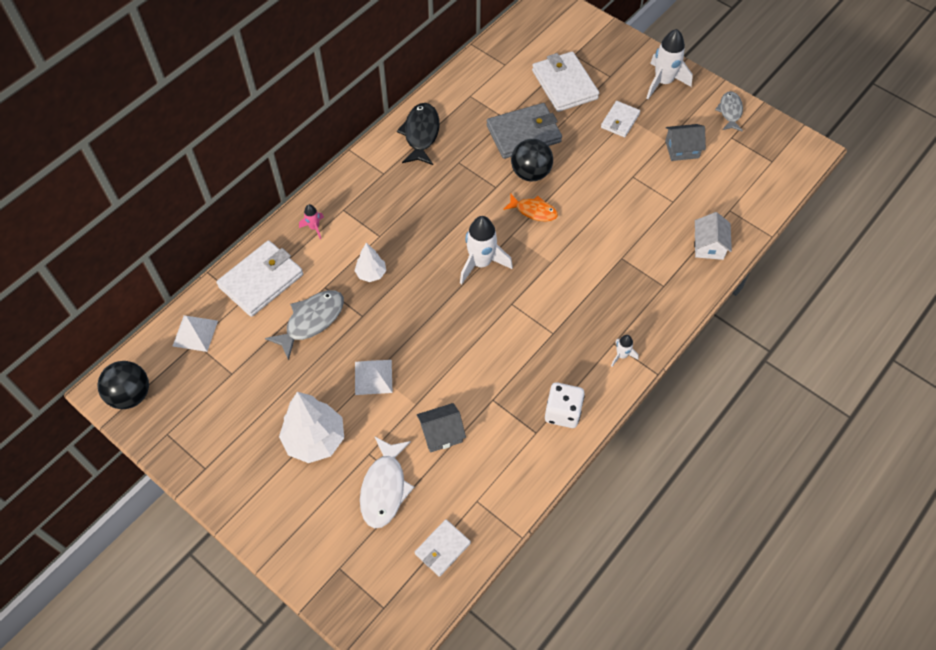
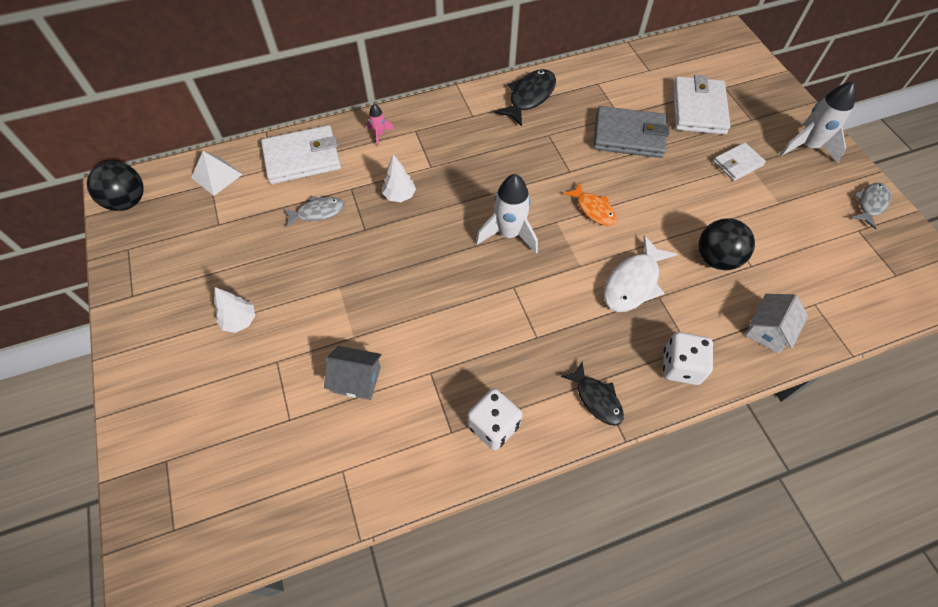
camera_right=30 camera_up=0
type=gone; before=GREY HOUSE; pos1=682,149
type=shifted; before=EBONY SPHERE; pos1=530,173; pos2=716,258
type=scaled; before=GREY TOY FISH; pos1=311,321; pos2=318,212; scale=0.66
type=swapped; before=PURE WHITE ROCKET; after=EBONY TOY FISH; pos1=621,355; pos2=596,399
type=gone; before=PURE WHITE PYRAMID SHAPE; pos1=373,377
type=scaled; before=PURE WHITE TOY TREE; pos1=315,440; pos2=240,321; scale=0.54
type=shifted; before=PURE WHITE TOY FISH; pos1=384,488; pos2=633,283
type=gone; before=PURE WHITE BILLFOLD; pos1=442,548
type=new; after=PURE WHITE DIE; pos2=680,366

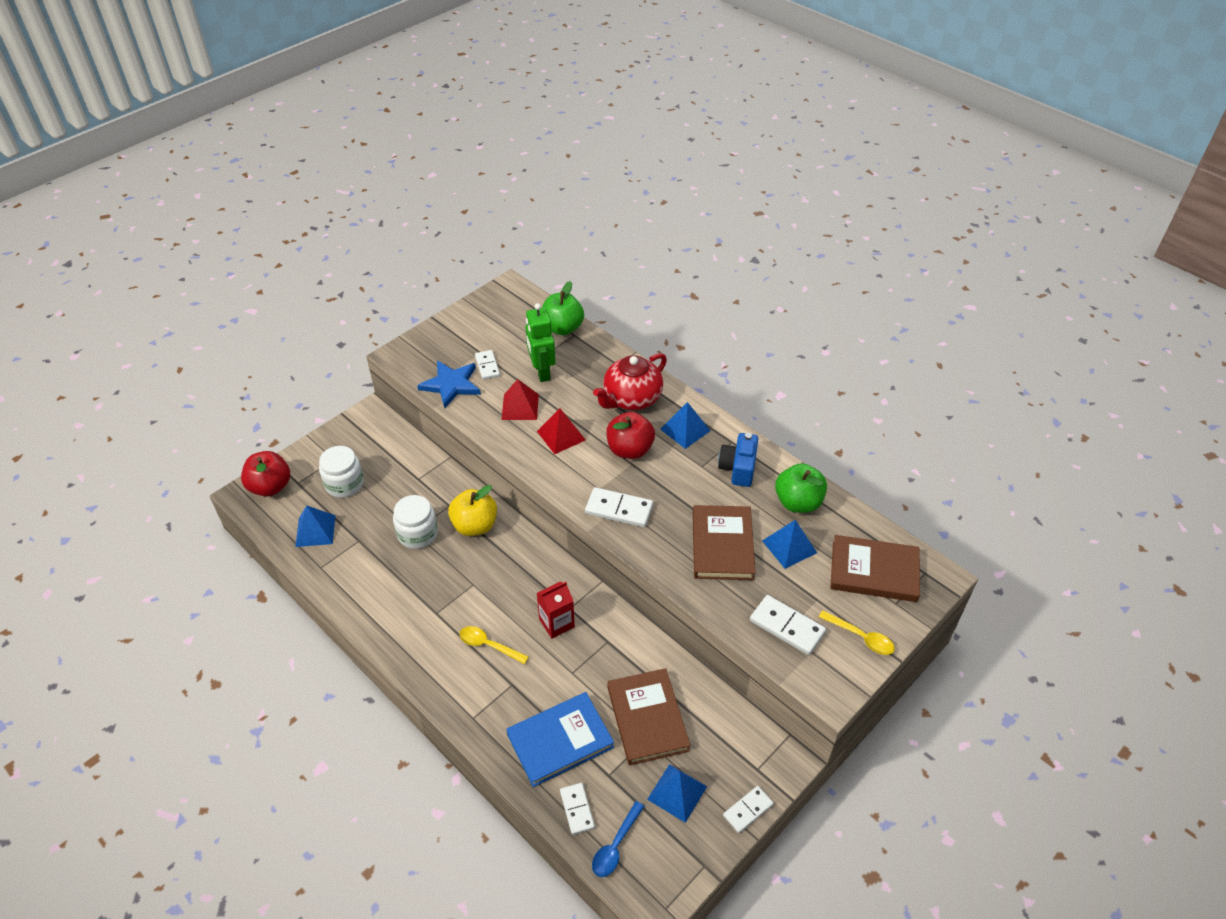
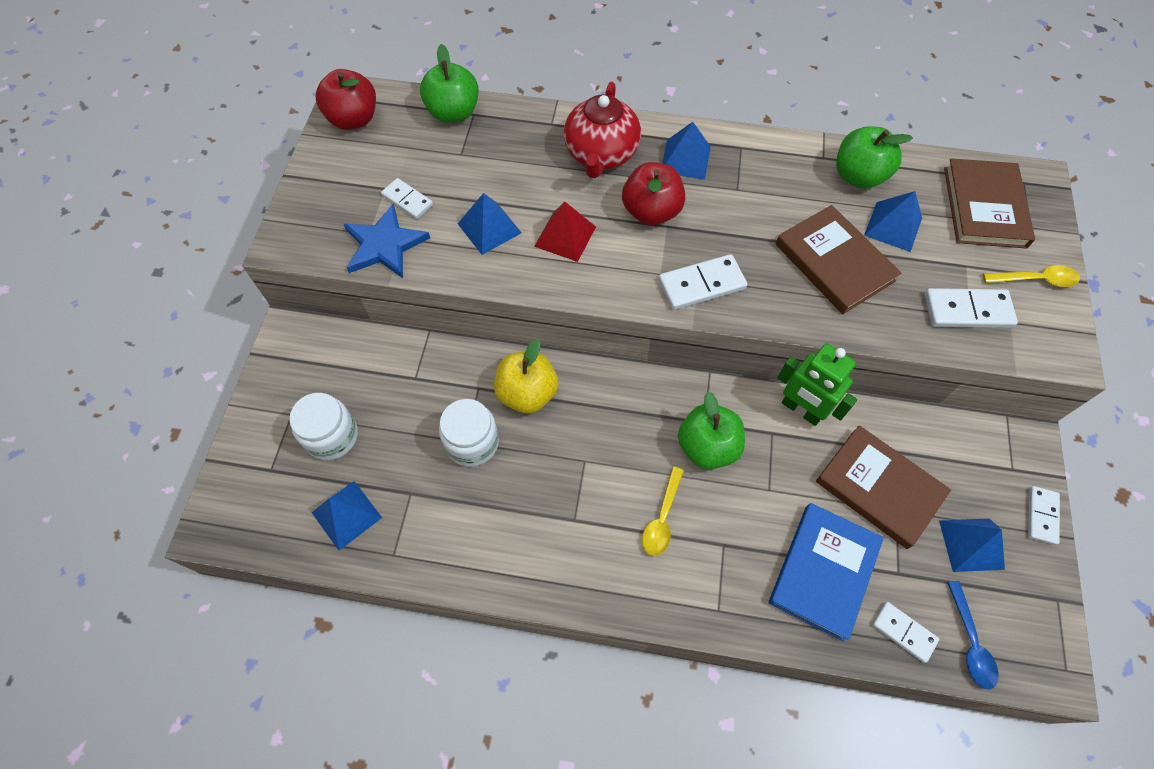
camera_right=-35 camera_up=15
type=shifted; before=LEAF-GREEN TOY ROBOT; pos1=542,372; pos2=801,410
type=repainted; before=CRIMSON PYRAMID SHAPE; after=COBALT PYRAMID SHAPE; pos1=520,407; pos2=489,228
type=gone; before=COBALT PHOTO CAMERA; pos1=738,468
type=shifted; before=CRIMSON APPLE FRUIT; pos1=270,487; pos2=353,119
type=rotated; before=BROWN HARDCOVER; pos1=874,571; pos2=984,207; turn=-60
type=swapped; before=CRIMSON JUICE CARTON; after=LEAF-GREEN APPLE FRUIT; pos1=556,623; pos2=707,447
type=rotated; before=YELLOW TABLESPOON; pos1=489,645; pos2=662,518; turn=-60

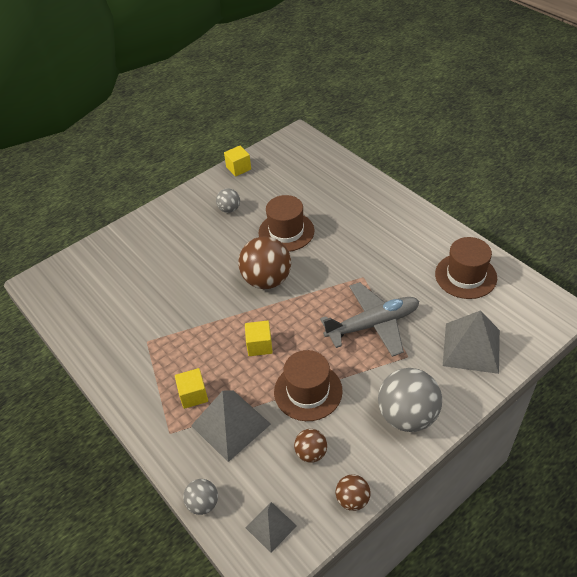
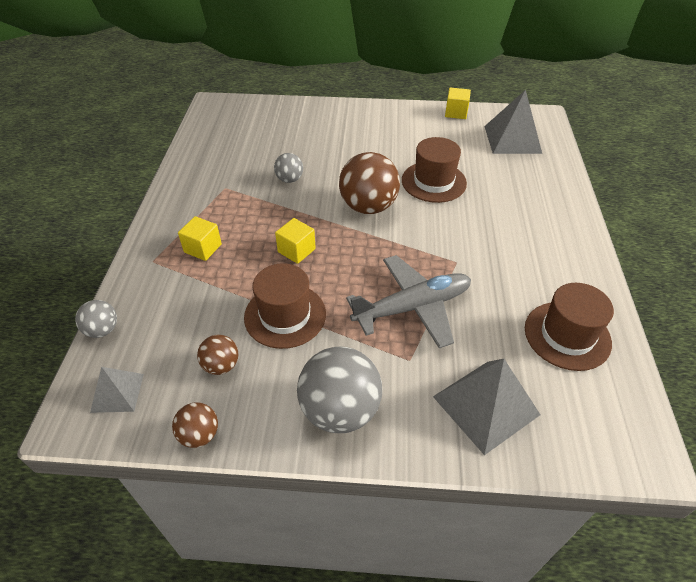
camera_right=40 camera_up=0
type=shifted; before=GREY SPHERE; pos1=229,209; pos2=289,179
type=rotated; before=GREY PLANE; pos1=373,324; pos2=413,307; turn=-45
type=shifted; before=GREY PYRAMID SHAPE; pos1=231,425; pos2=512,139

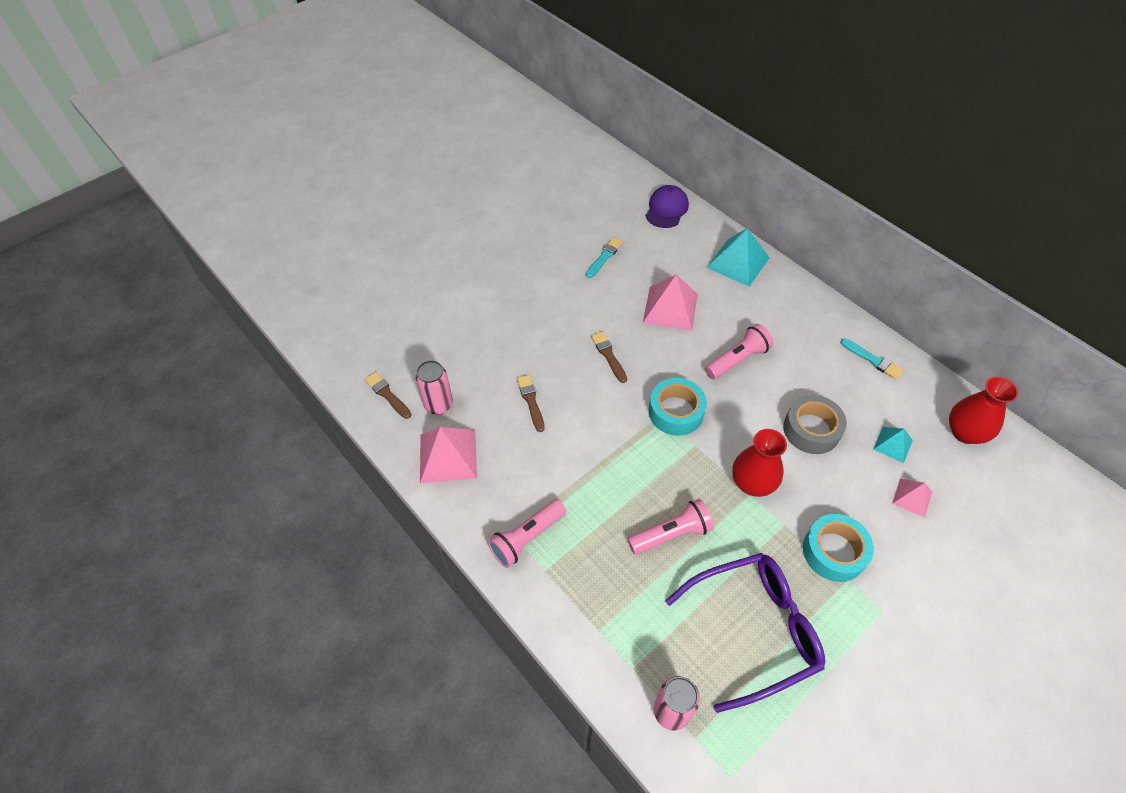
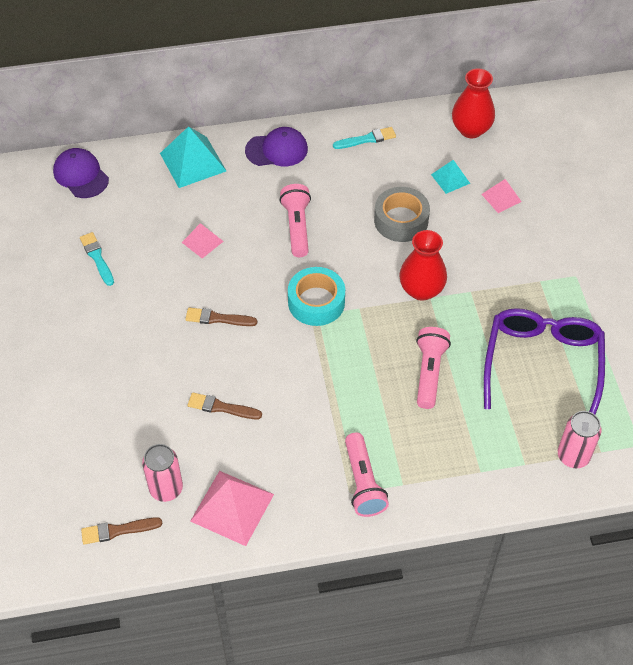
camera_right=-60 camera_up=0
type=scaled; before=ROSE-PINK PYRAMID SHAPE; pos1=670,308; pos2=202,242; scale=0.55
type=gone; before=TURQUOISE ROLL OF TAPE; pos1=834,552
type=new; after=ROYAL PURPLE BASEBALL CAP; pos2=277,150

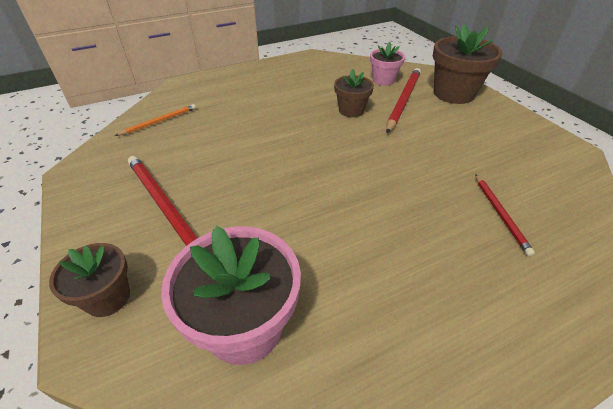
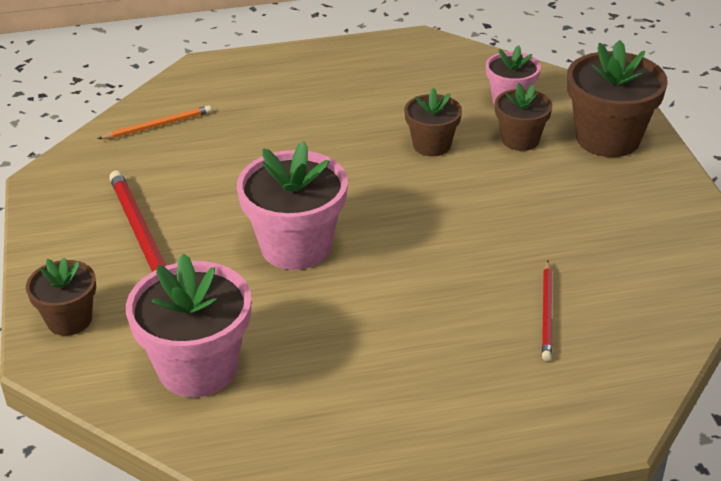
camera_right=15 camera_up=-5
type=swapped; before=CRIMSON WOODEN PENCIL; after=BROWN PLANT POT; pos1=403,100; pos2=520,140
type=new; after=ROSE-PINK PLANT POT; pos2=296,246

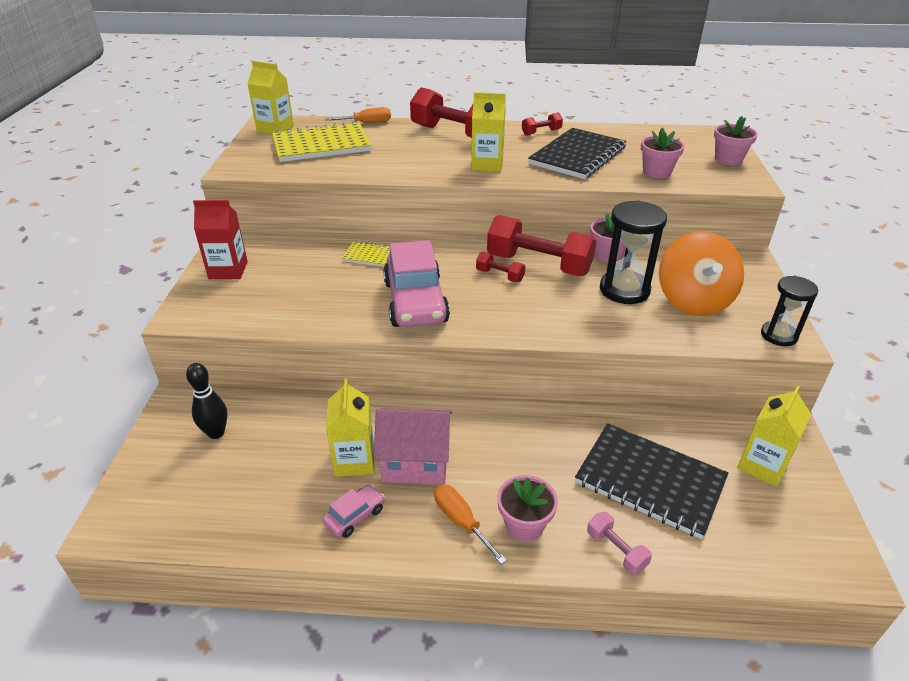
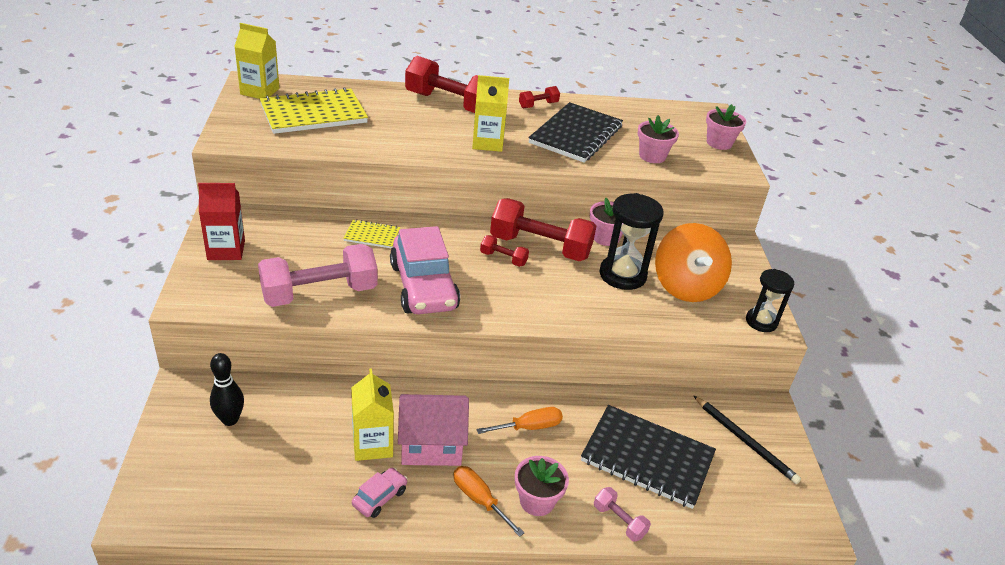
camera_right=-10 camera_up=0
type=shifted; before=ORANGE HAND SCREWDRIVER; pos1=367,123; pos2=529,427
type=swapped; before=YELLOW JUICE CARTON; after=EBONY WOODEN PENCIL; pos1=762,465; pos2=745,441
type=new; after=ROSE-PINK HAND WEIGHT; pos2=319,293

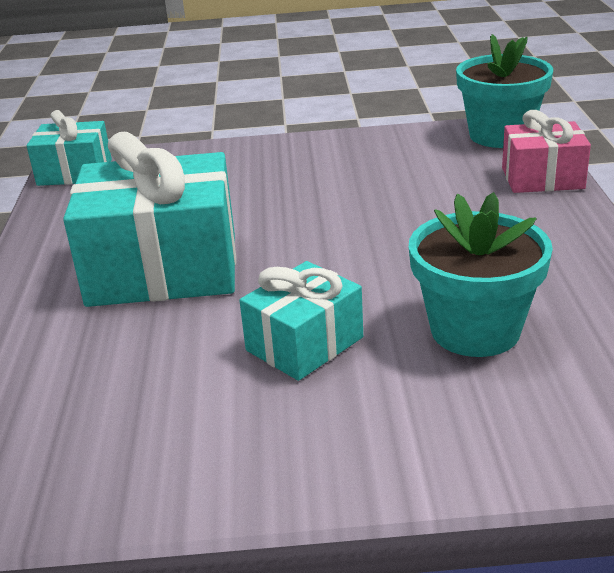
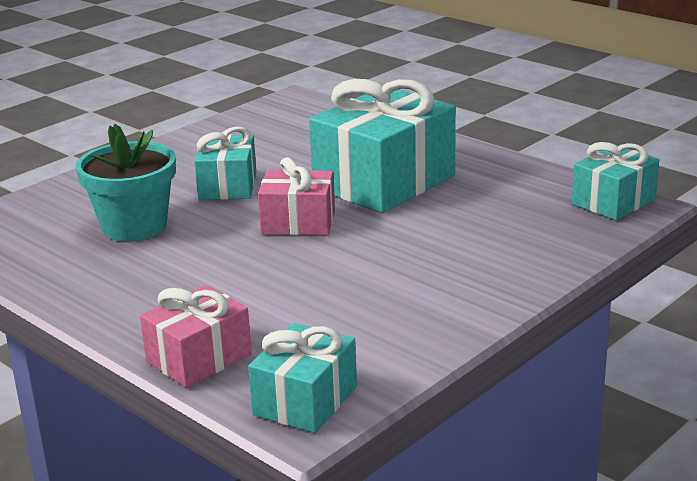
camera_right=135 camera_up=-5
type=swapped; before=TURQUOISE PLANT POT; after=TURQUOISE GIFT; pos1=500,135; pos2=305,400
type=new; after=ROSE-PINK GIFT; pos2=298,222

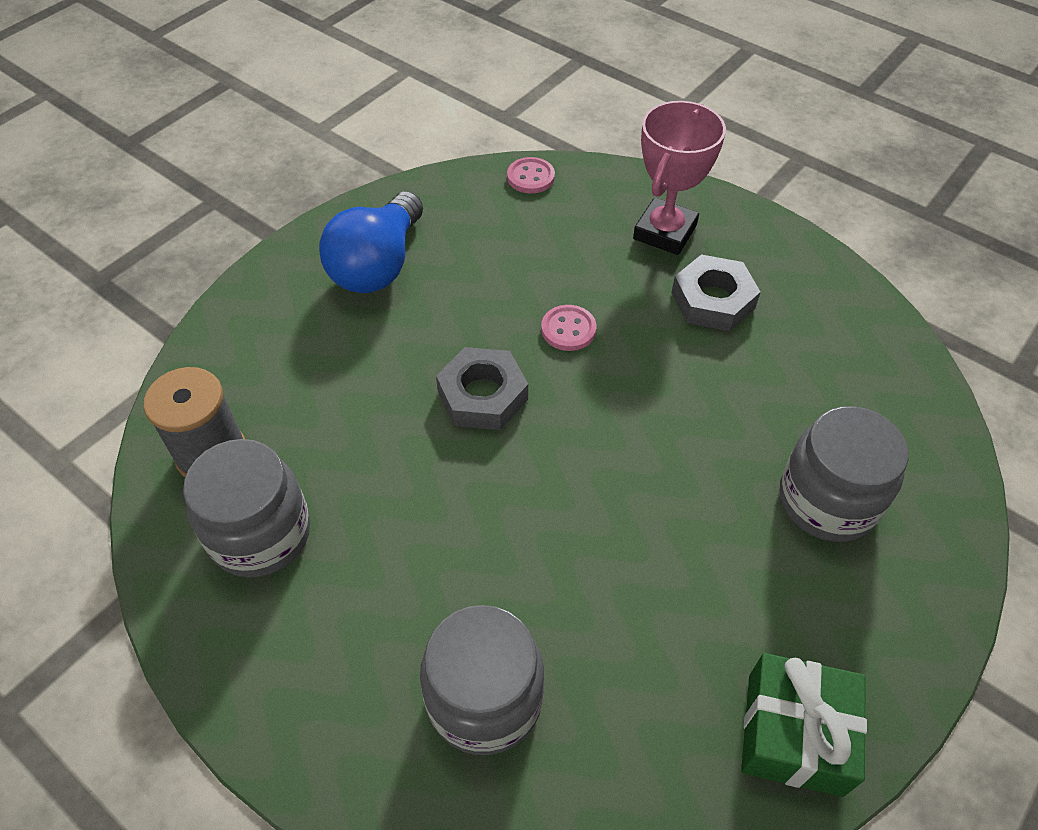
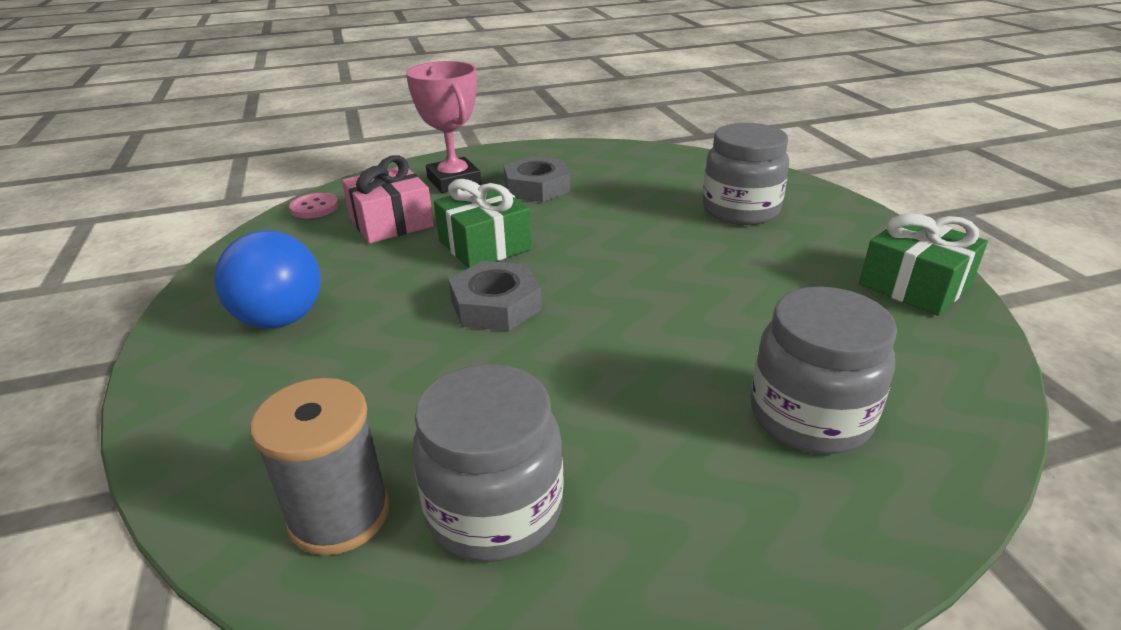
camera_right=-55 camera_up=-20
type=swapped; before=ROSE-PINK SEWING BUTTON; after=LEAF-GREEN GIFT; pos1=568,329; pos2=484,245
type=new; after=ROSE-PINK GIFT; pos2=391,222

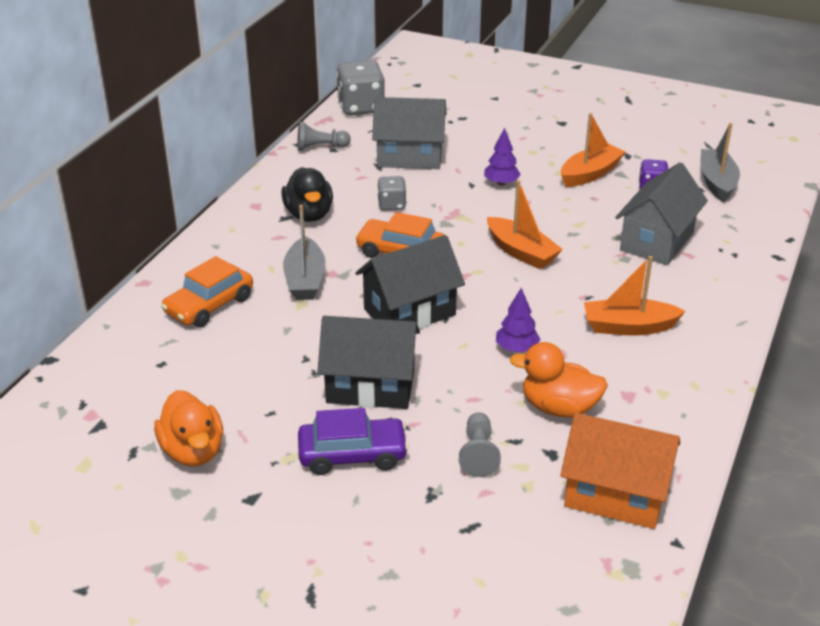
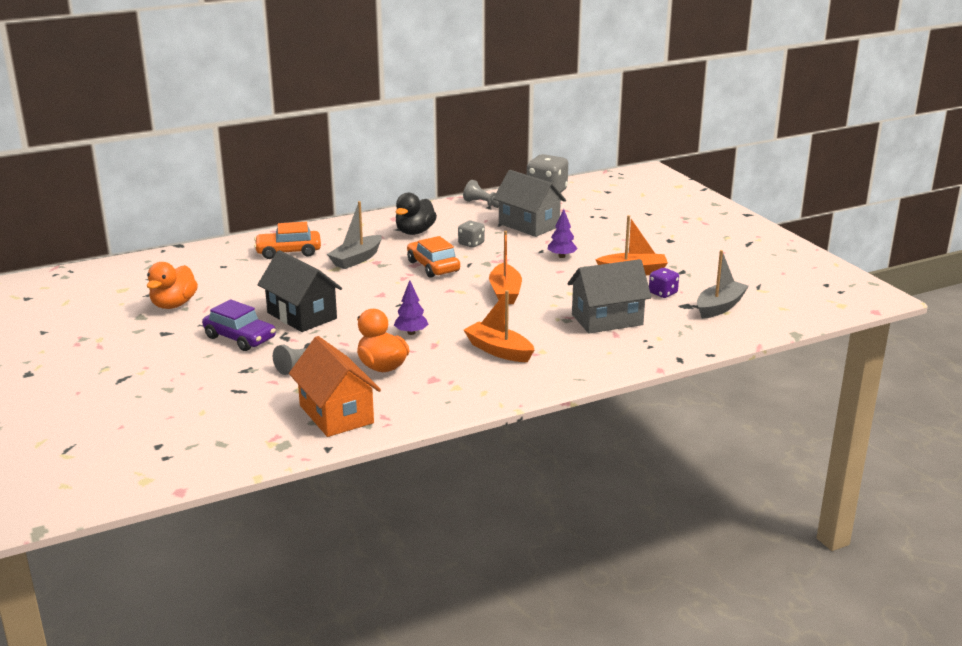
camera_right=40 camera_up=-10
type=gone; before=EBONY HOUSE; pos1=409,312

